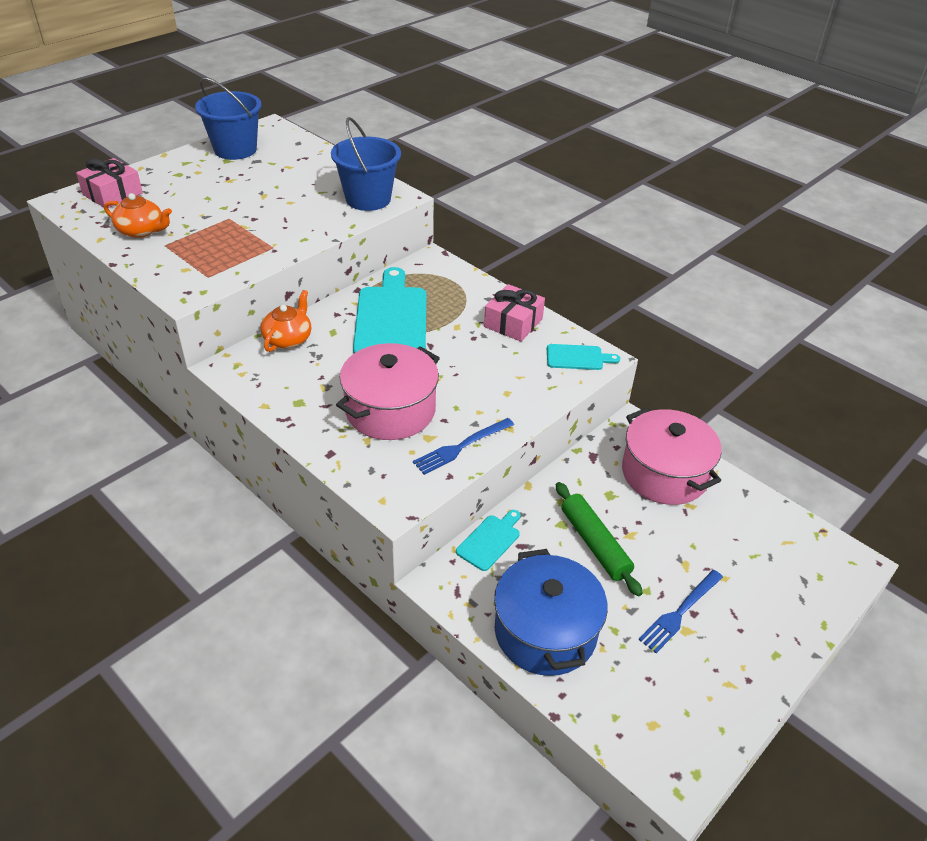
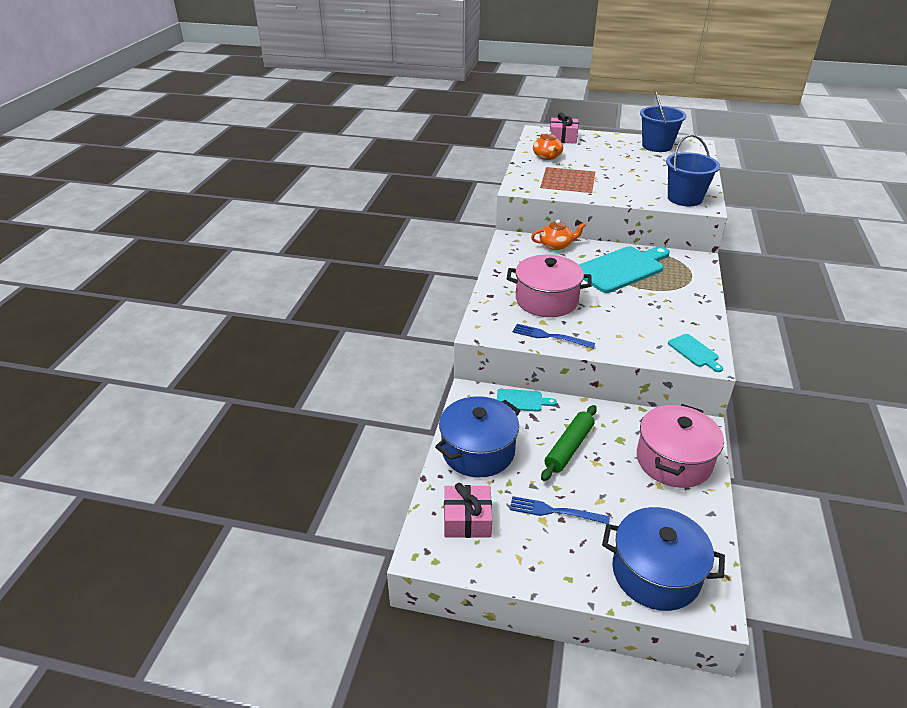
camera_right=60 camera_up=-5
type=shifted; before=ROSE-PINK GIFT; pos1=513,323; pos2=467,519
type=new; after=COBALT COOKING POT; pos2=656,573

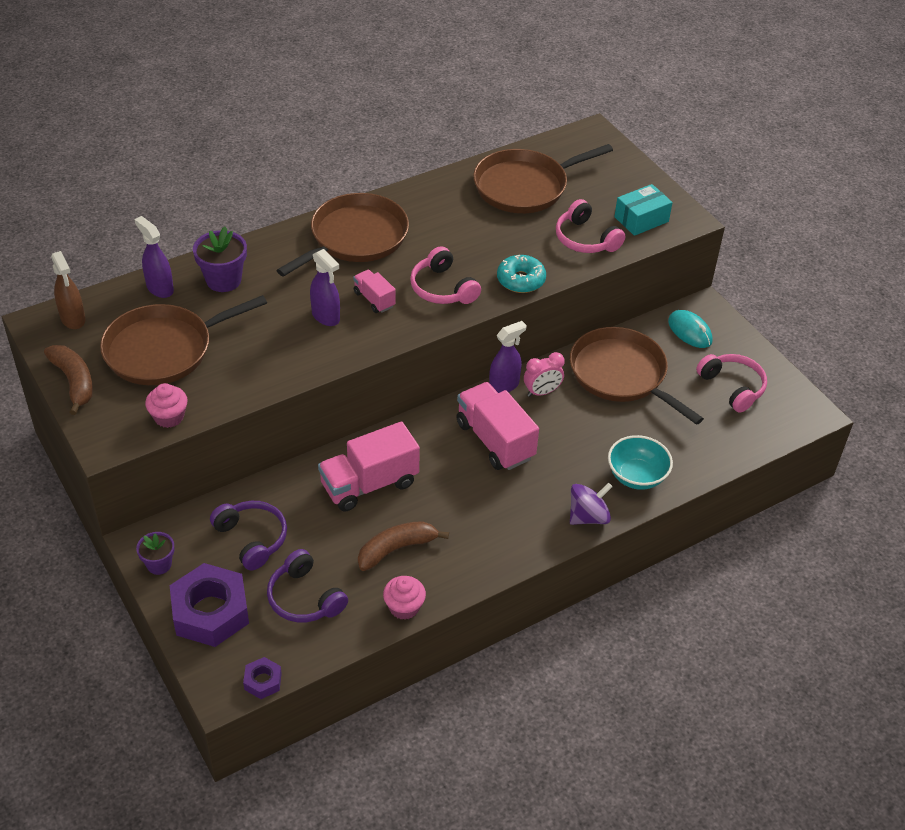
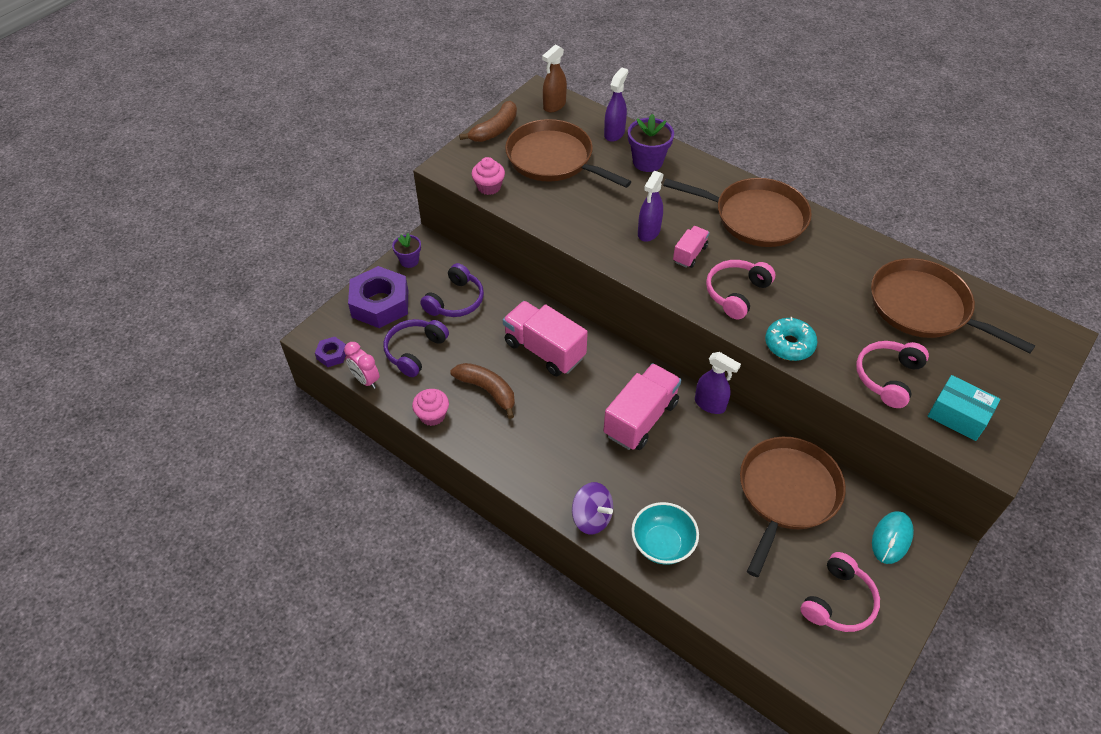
camera_right=70 camera_up=5
type=shifted; before=ROSE-PINK ALARM CLOCK; pos1=542,392; pos2=365,380

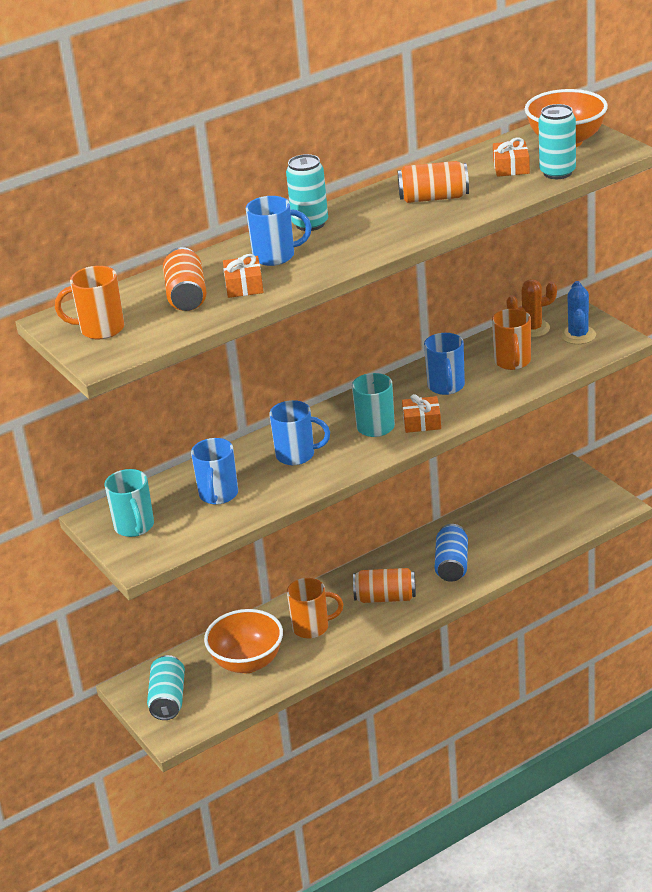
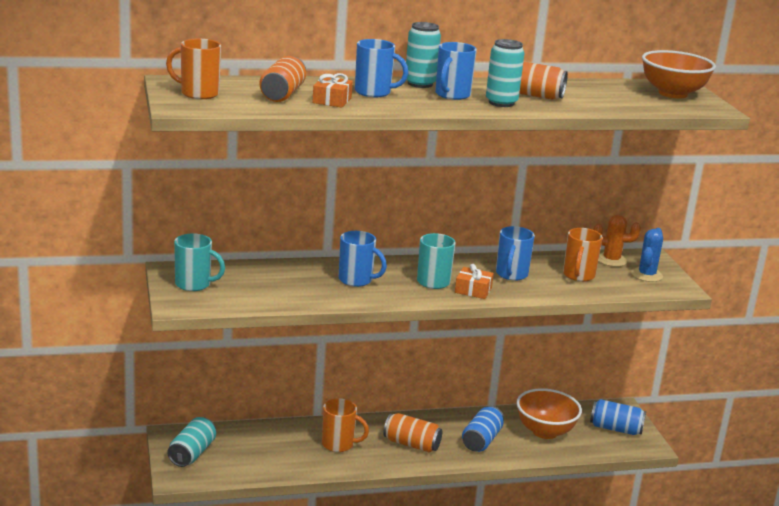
camera_right=15 camera_up=-10
type=shifted; before=TURQUOISE TIN; pos1=557,173; pos2=501,103
type=gone; before=ORANGE GIFT; pos1=511,167
type=shifted; before=COBALT COFFEE MUG; pos1=218,495; pos2=452,95
type=rotated; before=TURQUOISE COFFEE MUG; pos1=134,527; pos2=194,284; turn=-75
type=shifted; before=ORANGE SERVING BOWL; pos1=247,662; pos2=545,431
type=new; after=COBALT TIN; pos2=616,428

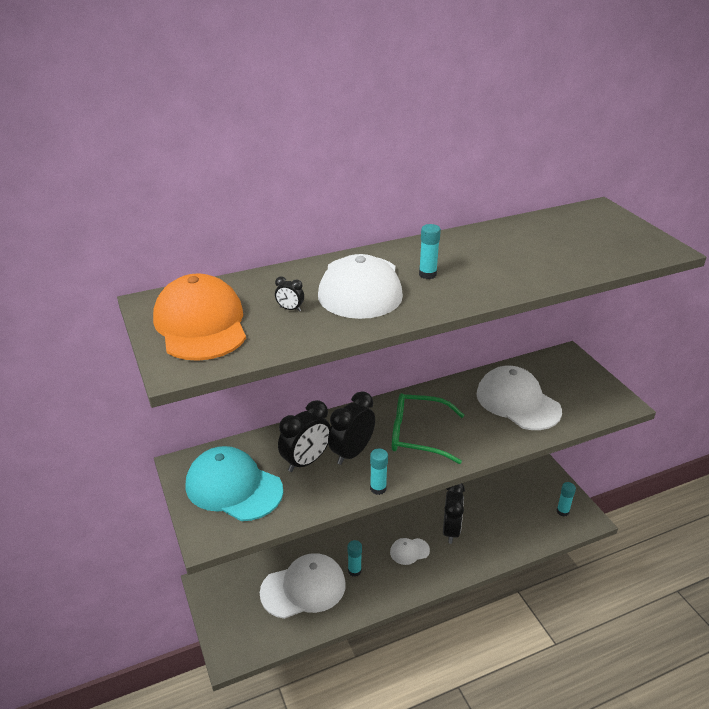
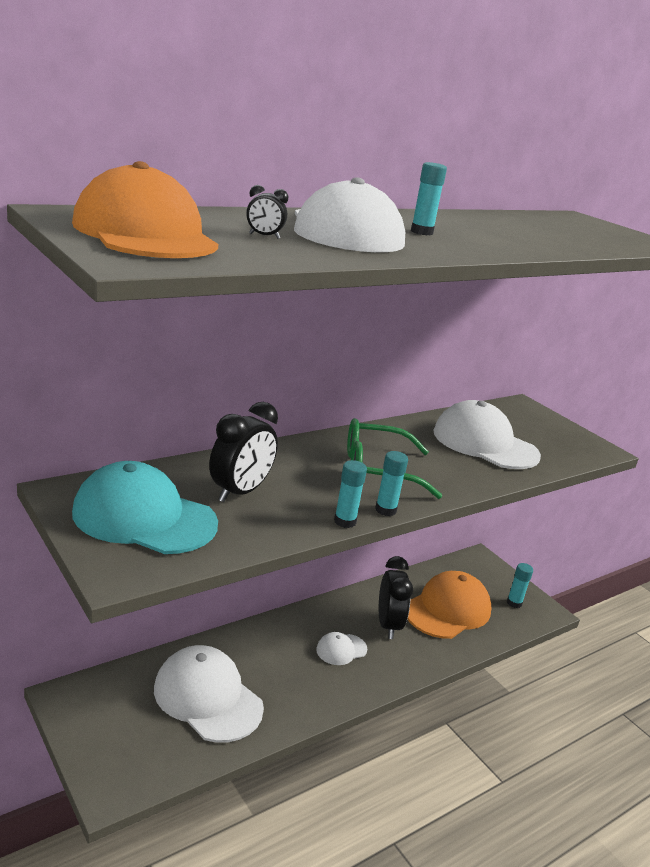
camera_right=-15 camera_up=-10
type=gone; before=EBONY ALARM CLOCK; pos1=352,453
type=shifted; before=TURQUOISE GLUE; pos1=354,571; pos2=385,510
type=rotated; before=PURE WHITE BASEBALL CAP; pos1=303,588; pos2=208,697; turn=-105
type=new; after=ORANGE BASEBALL CAP; pos2=447,609

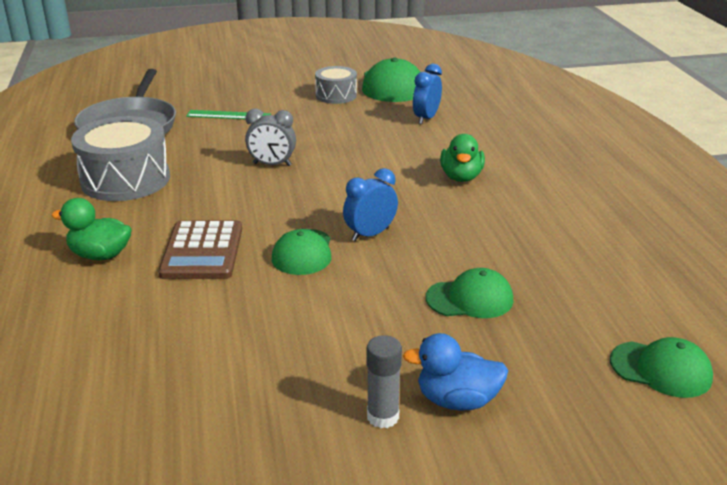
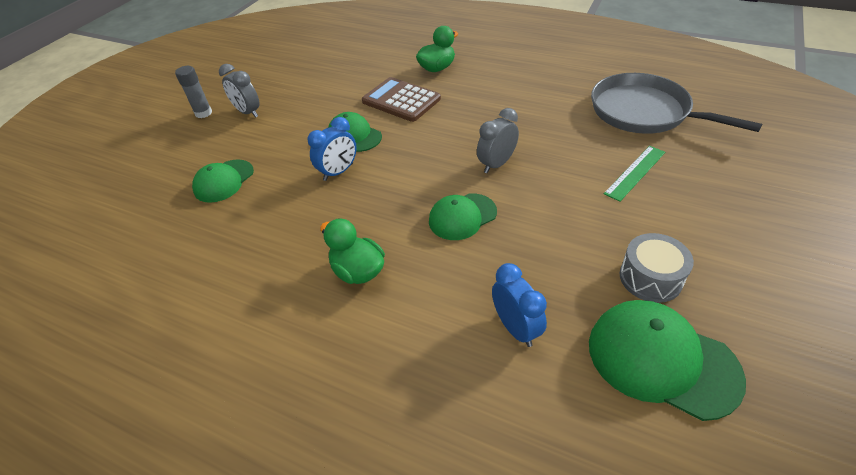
camera_right=130 camera_up=15
type=gone; before=GREY SNARE DRUM; pos1=125,179
type=rotated; before=COBALT ALARM CLOCK; pos1=370,234; pos2=338,172; turn=45
type=gone; before=COBALT RUBBER DUCK; pos1=457,400
type=shifted; before=LEAF-GREEN BASEBALL CAP; pos1=661,369; pos2=462,217
type=new; after=GREY ALARM CLOCK; pos2=248,112

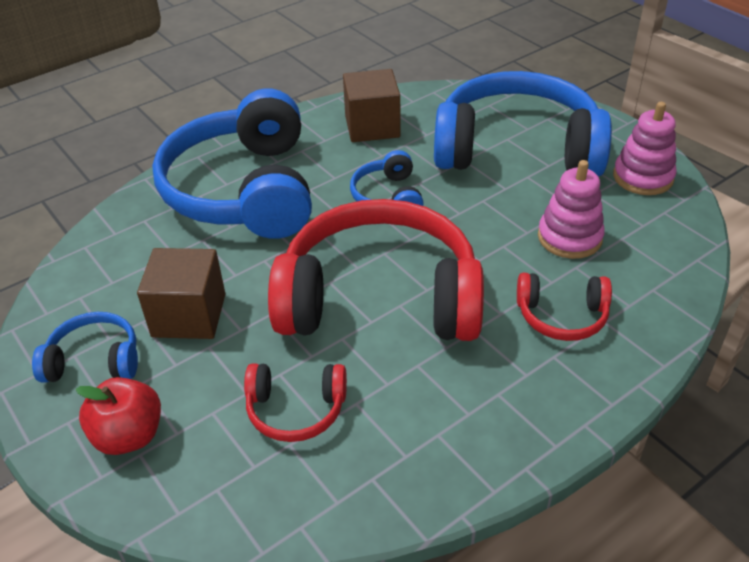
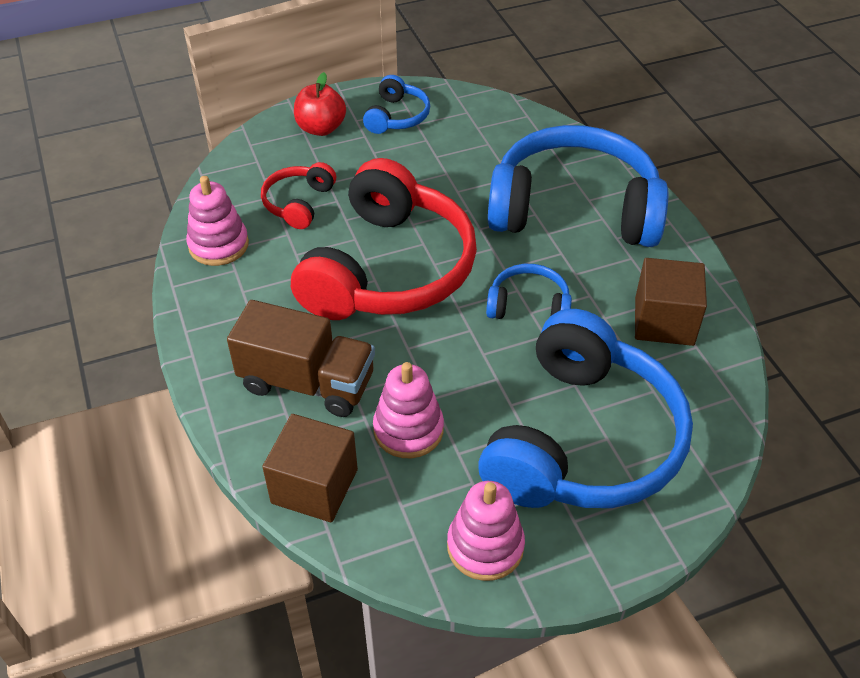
camera_right=105 camera_up=5
type=shifted; before=BROWN CUBE; pos1=189,315; pos2=314,486
type=swapped; before=CRIMSON HEADPHONES; after=BROWN TOY TRUCK; pos1=562,316; pos2=307,382
type=new; after=ROSE-PINK STACKING TOY; pos2=218,245

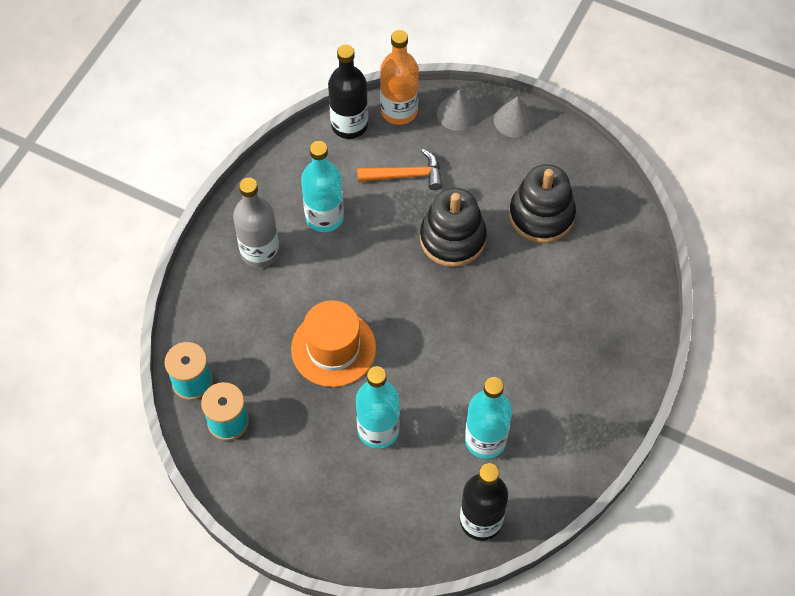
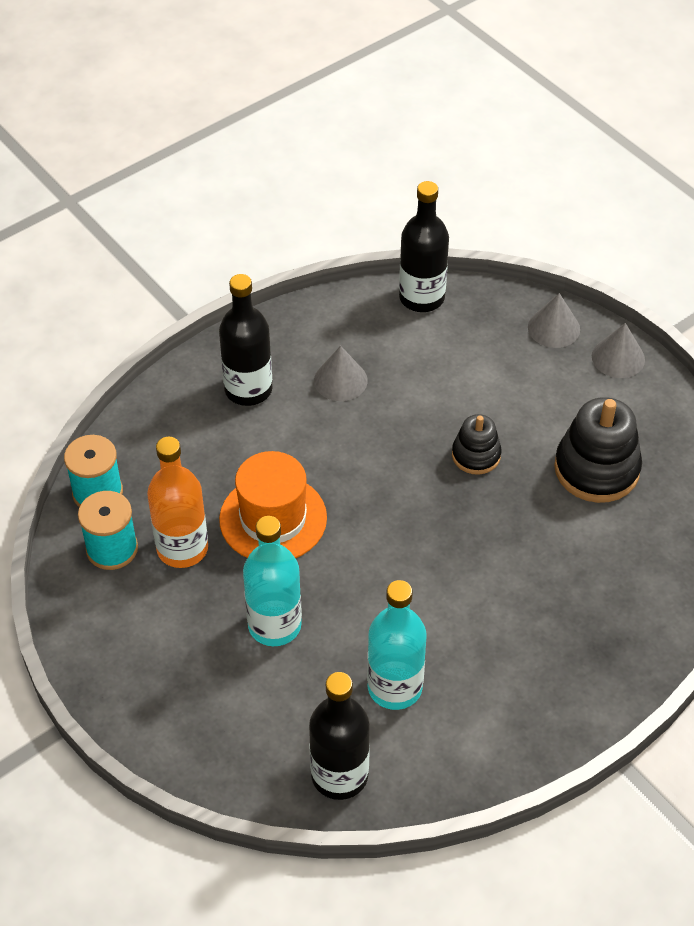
camera_right=25 camera_up=-10
type=shifted; before=ORANGE DRINK BOTTLE; pos1=399,111; pos2=182,548
type=swapped; before=TURQUOISE DRINK BOTTLE; after=GREY SOLID CONE; pos1=324,217; pos2=340,380
type=gone; before=ORANGE HAMMER; pos1=405,175
type=repainted; before=GREY DRINK BOTTLE; after=EBONY DRINK BOTTLE; pos1=260,252; pos2=248,389
type=scaled; before=EBONY STACKING TOY; pos1=452,238; pos2=476,455; scale=0.58

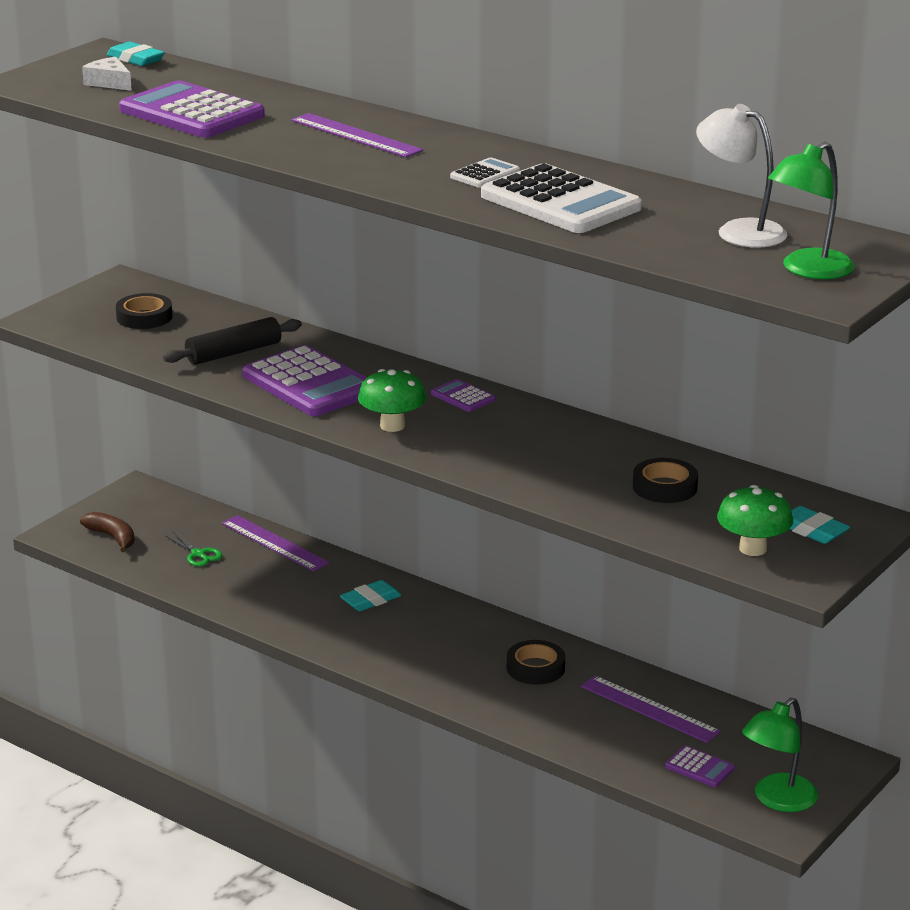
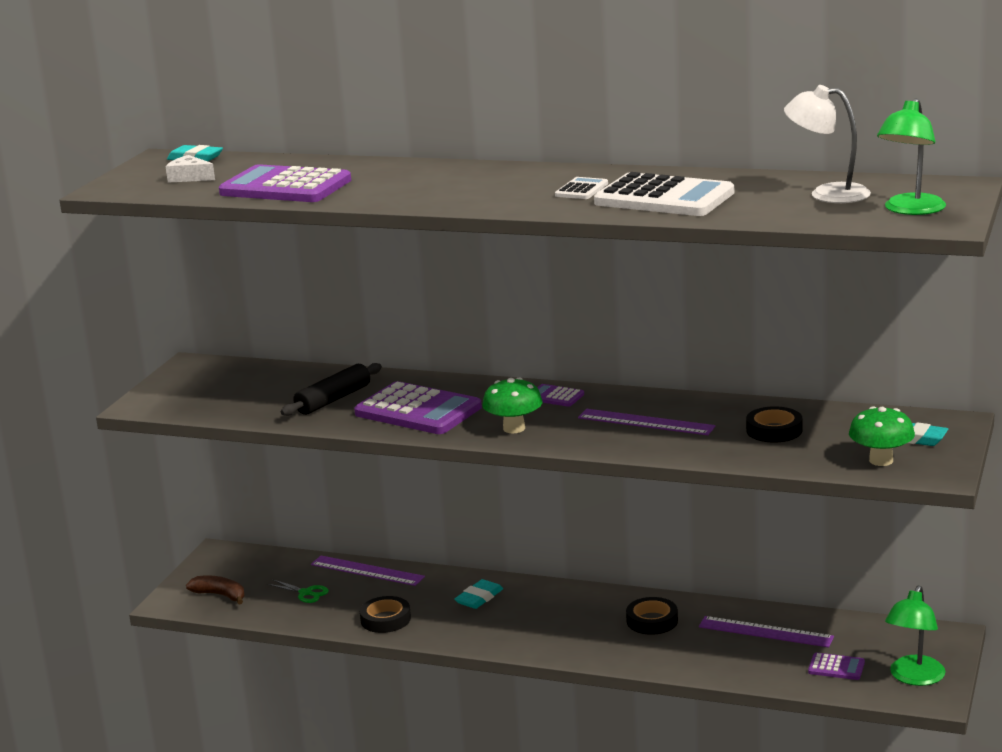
camera_right=-15 camera_up=-5
type=shifted; before=ROYAL PURPLE STRAIGHTEDGE; pos1=356,135; pos2=646,422
type=shifted; before=EBONY ROLL OF TAPE; pos1=144,317; pos2=385,619

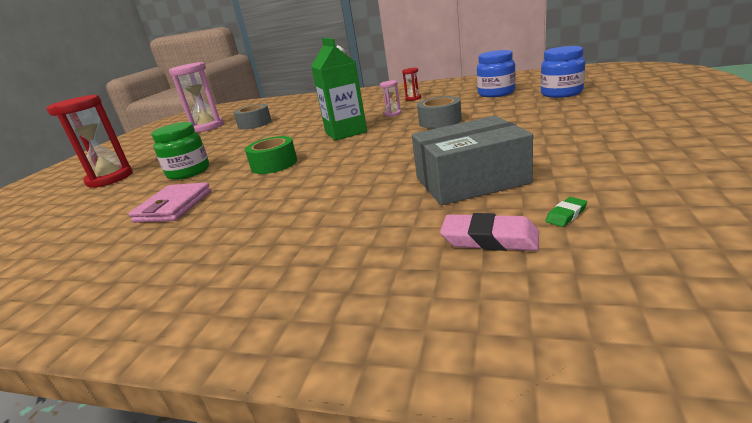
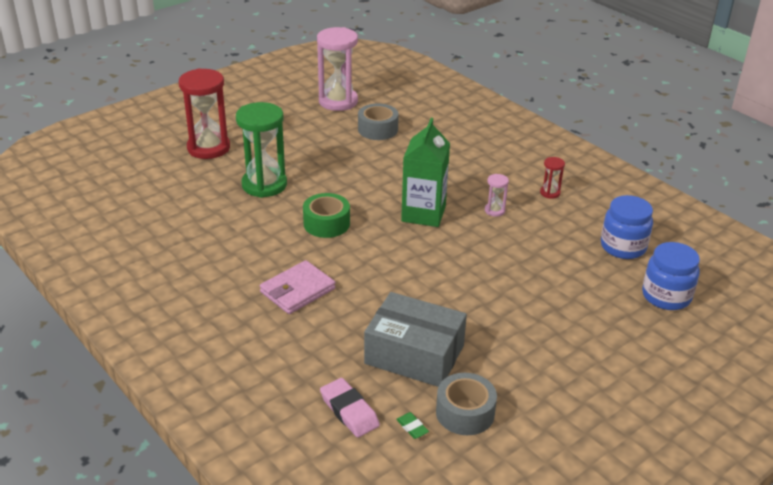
camera_right=30 camera_up=10
type=shifted; before=GREY ROLL OF TAPE; pos1=440,121; pos2=465,412
type=swapped; before=LEAF-GREEN PRESERVE JAR; after=LEAF-GREEN HOURGLASS; pos1=188,172; pos2=264,185
type=shifted; before=ROSE-PINK BILLFOLD; pos1=174,206; pos2=297,290
type=rotated; before=LEAF-GREEN GUM ERASER; pos1=566,215; pos2=412,427; turn=60

